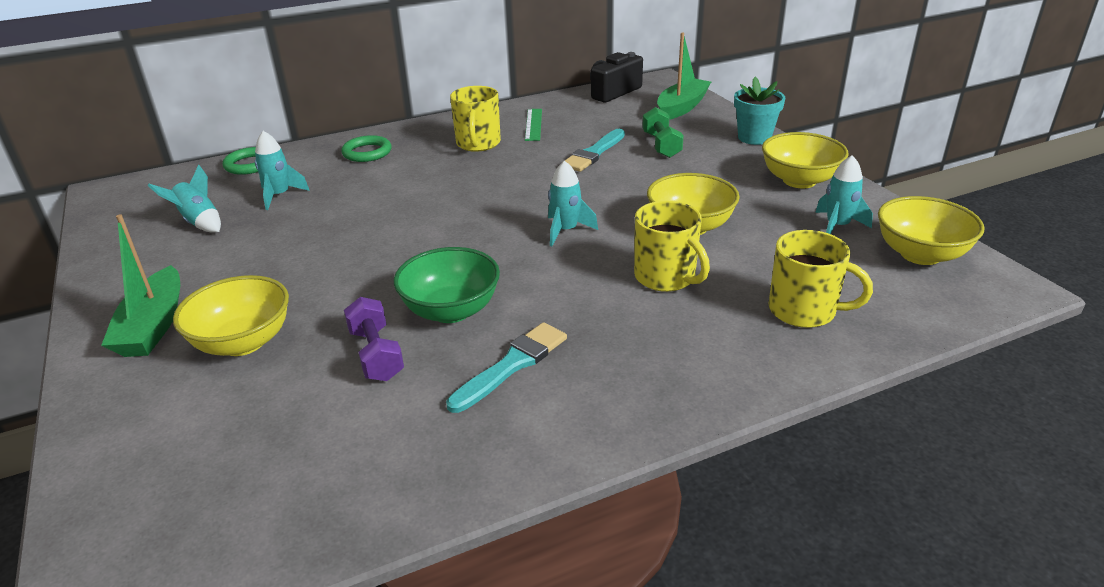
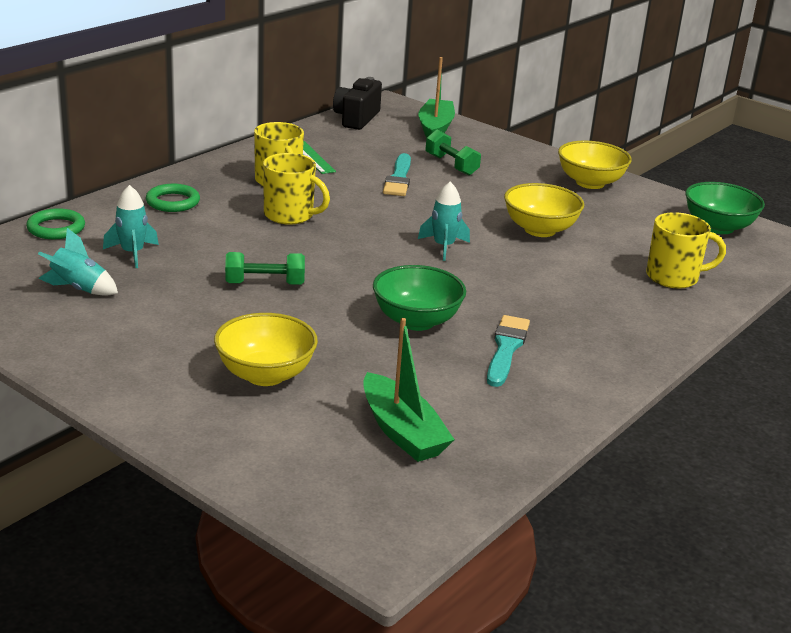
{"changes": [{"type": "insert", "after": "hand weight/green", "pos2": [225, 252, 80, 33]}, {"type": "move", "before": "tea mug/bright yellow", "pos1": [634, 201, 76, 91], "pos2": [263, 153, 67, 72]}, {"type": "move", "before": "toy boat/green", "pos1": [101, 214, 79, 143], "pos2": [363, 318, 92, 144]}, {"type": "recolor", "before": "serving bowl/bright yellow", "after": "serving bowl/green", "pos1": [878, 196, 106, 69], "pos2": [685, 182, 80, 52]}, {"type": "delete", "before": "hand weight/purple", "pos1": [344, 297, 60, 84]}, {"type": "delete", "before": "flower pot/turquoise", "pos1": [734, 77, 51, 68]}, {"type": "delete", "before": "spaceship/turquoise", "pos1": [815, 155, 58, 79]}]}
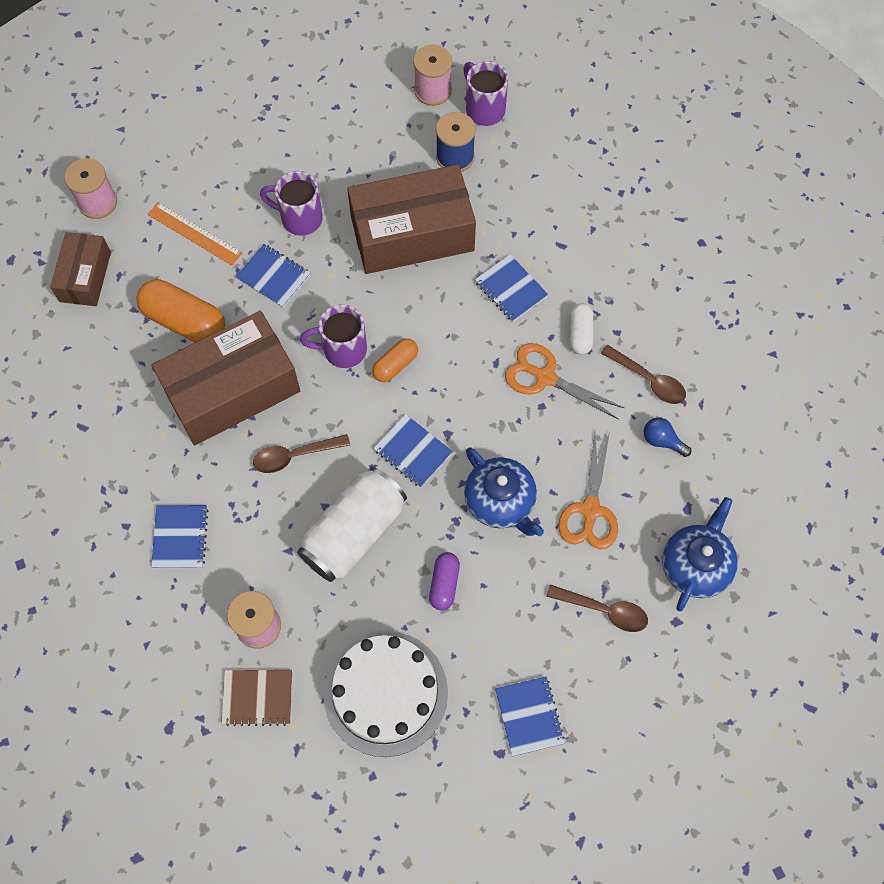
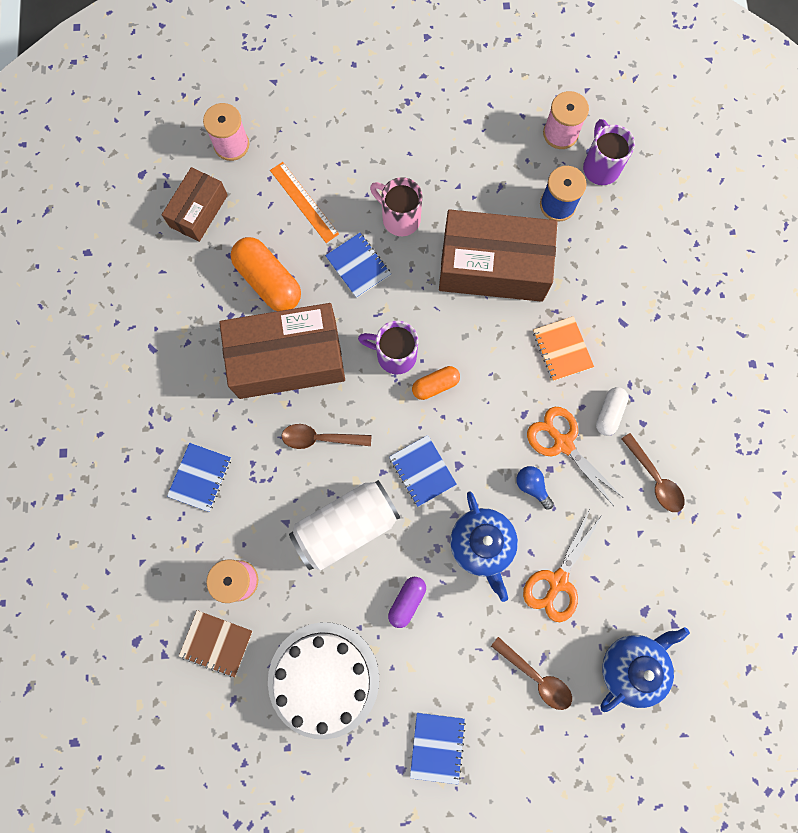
{"changes": [{"type": "recolor", "before": "tea mug/purple", "after": "tea mug/rose-pink", "pos1": [260, 171, 63, 65], "pos2": [370, 177, 52, 59]}, {"type": "move", "before": "light bulb/blue", "pos1": [644, 417, 47, 40], "pos2": [517, 466, 37, 43]}, {"type": "recolor", "before": "exercise book/blue", "after": "exercise book/bright orange", "pos1": [475, 254, 73, 68], "pos2": [533, 316, 61, 65]}]}
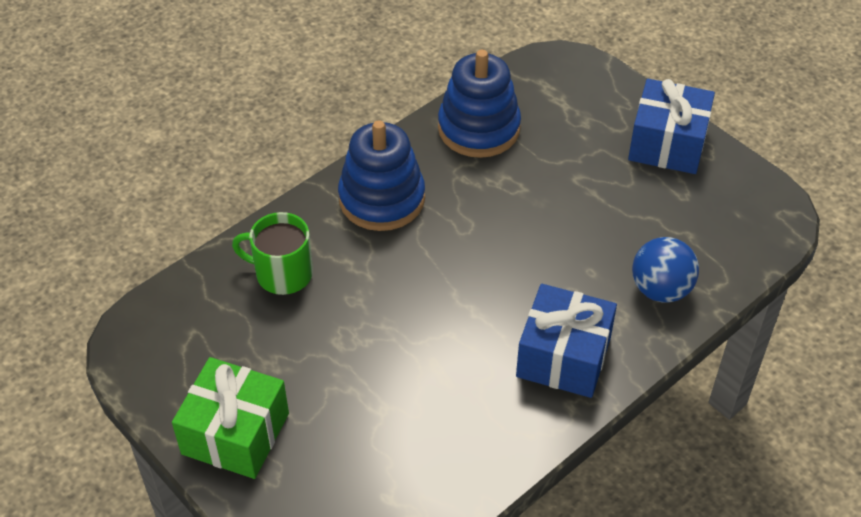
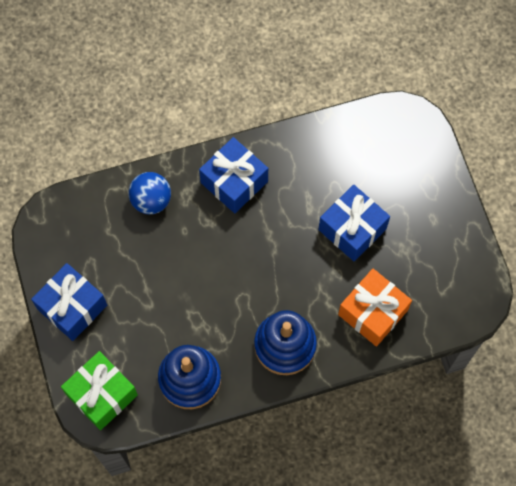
{"changes": [{"type": "move", "before": "gift/green", "pos1": [172, 357, 117, 122], "pos2": [61, 351, 77, 79]}, {"type": "insert", "after": "gift/blue", "pos2": [318, 184, 72, 77]}, {"type": "replace", "before": "tea mug/green", "after": "gift/bright orange", "pos1": [232, 212, 81, 83], "pos2": [338, 269, 74, 78]}]}
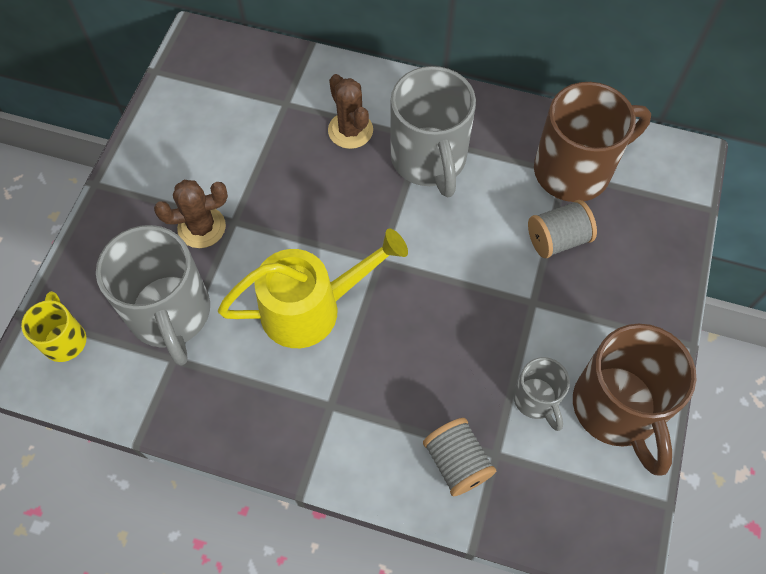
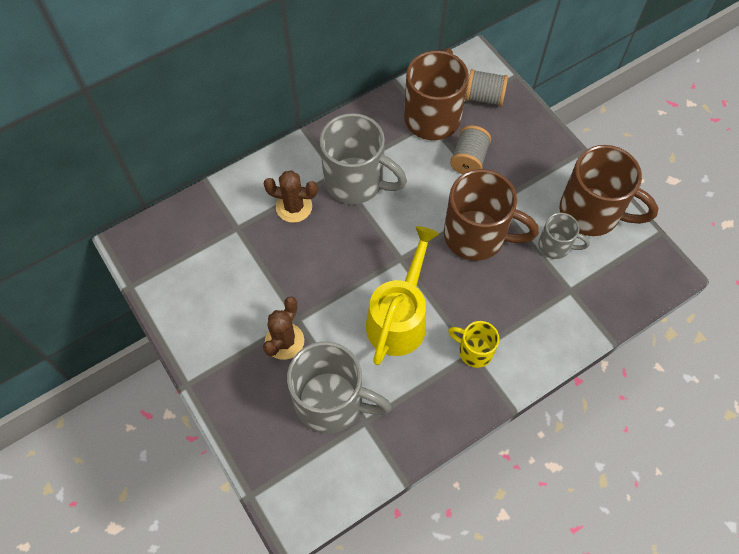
{"changes": [{"type": "insert", "after": "tea mug/dark brown", "pos2": [444, 169, 95, 92]}, {"type": "move", "before": "tea mug/bright yellow", "pos1": [21, 291, 65, 71], "pos2": [448, 321, 51, 47]}, {"type": "move", "before": "bobbin/grey", "pos1": [423, 418, 73, 79], "pos2": [465, 69, 43, 38]}]}
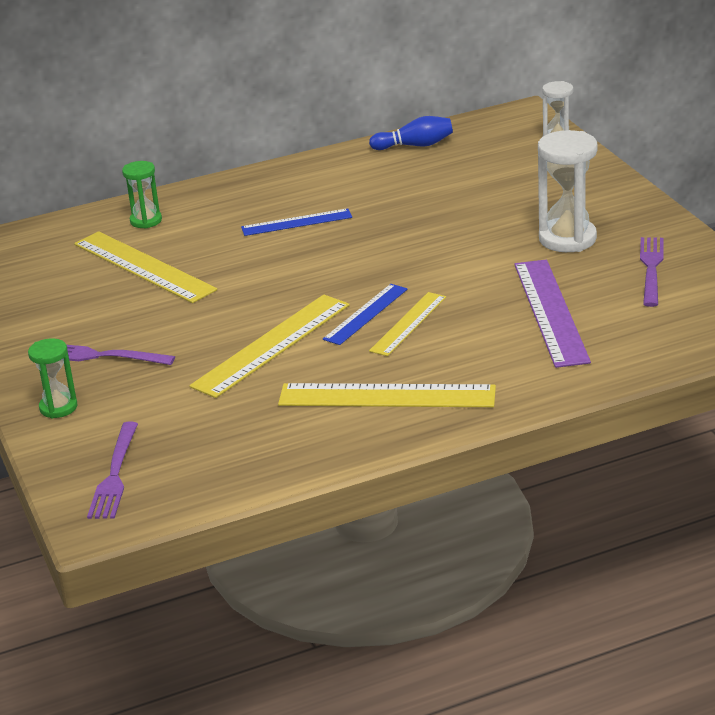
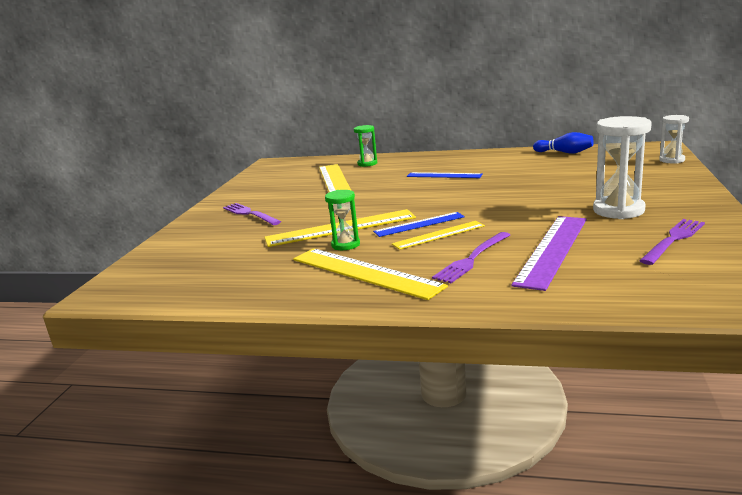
{"changes": [{"type": "move", "before": "sand timer/green", "pos1": [28, 338, 49, 80], "pos2": [325, 190, 35, 60]}, {"type": "move", "before": "table fork/purple", "pos1": [87, 422, 51, 97], "pos2": [432, 232, 78, 51]}]}
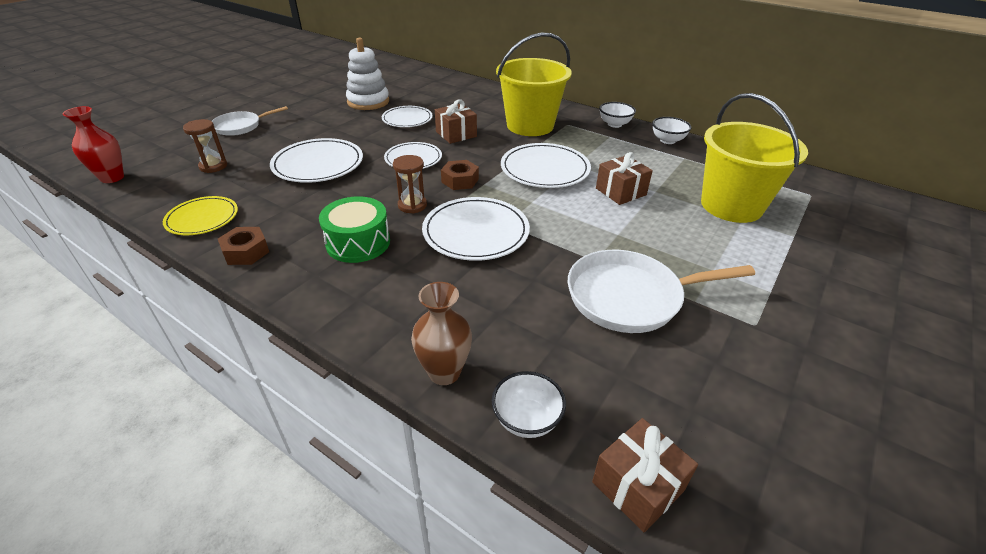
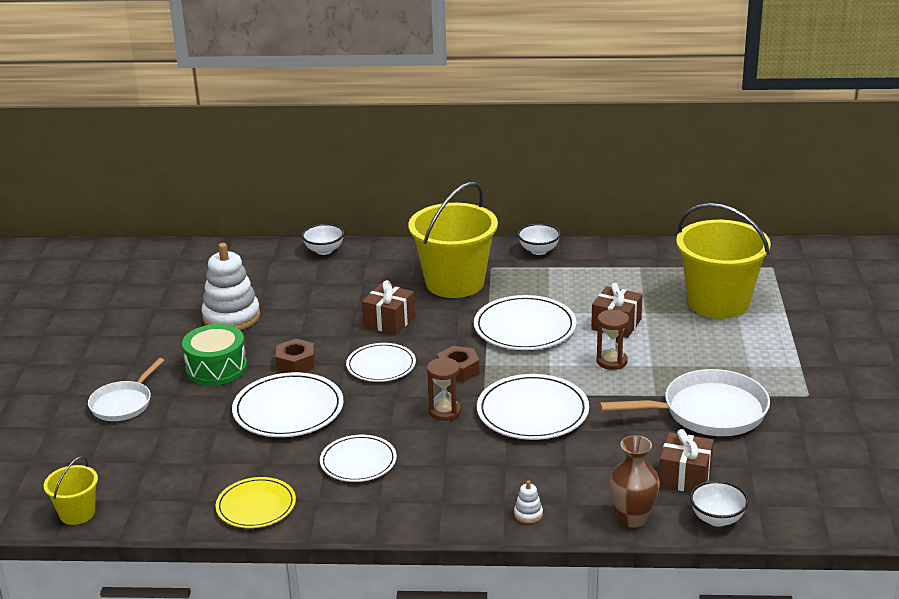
{"changes": [{"type": "replace", "before": "tall vase/crimson", "after": "bucket/bright yellow", "pos1": [63, 106, 61, 77], "pos2": [44, 456, 54, 69]}, {"type": "move", "before": "snare drum/green", "pos1": [319, 196, 71, 67], "pos2": [182, 324, 65, 61]}, {"type": "move", "before": "nut/dark brown", "pos1": [218, 227, 51, 38], "pos2": [276, 338, 39, 35]}, {"type": "move", "before": "serving bowl/snow-white", "pos1": [652, 117, 39, 27], "pos2": [302, 224, 42, 31]}, {"type": "move", "before": "dinner plate/snow-white", "pos1": [382, 106, 51, 21], "pos2": [320, 435, 77, 47]}, {"type": "insert", "after": "stacking rings/snow-white", "pos2": [514, 480, 29, 44]}, {"type": "move", "before": "sand timer/dark brown", "pos1": [183, 119, 44, 54], "pos2": [597, 310, 32, 60]}, {"type": "rotate", "before": "frying pan/snow-white", "pos1": [568, 250, 187, 83], "pos2": [599, 369, 171, 67], "turn": -150}, {"type": "move", "before": "gift/dark brown", "pos1": [592, 418, 106, 114], "pos2": [659, 429, 55, 63]}]}
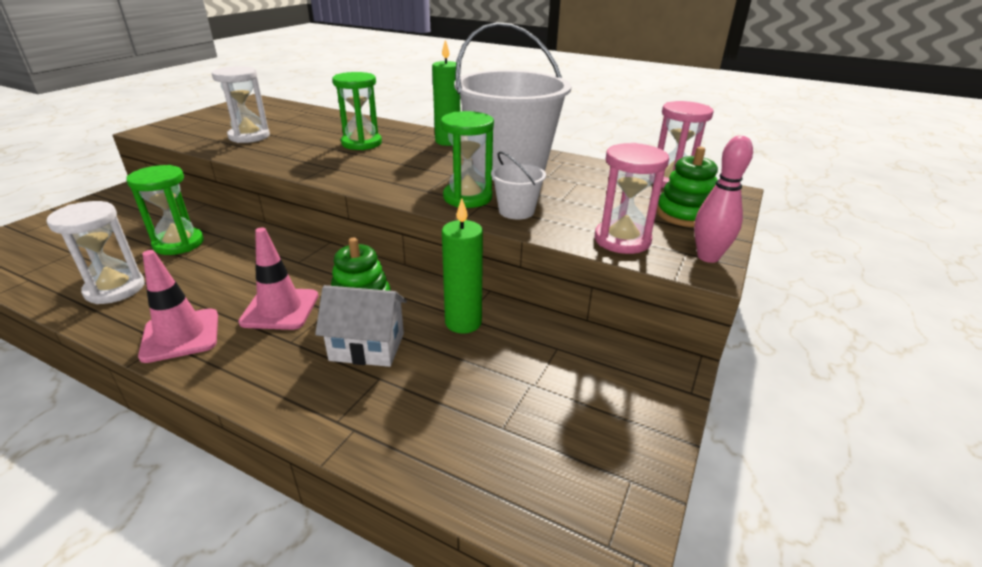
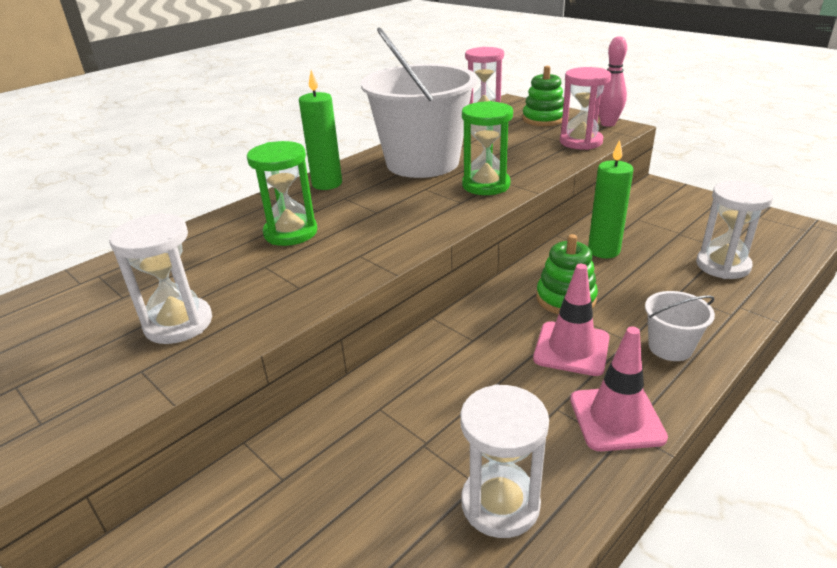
{"changes": [{"type": "move", "before": "bucket/snow-white", "pos1": [491, 151, 55, 68], "pos2": [645, 291, 70, 70]}, {"type": "insert", "after": "sand timer/snow-white", "pos2": [696, 181, 77, 98]}, {"type": "delete", "before": "sand timer/green", "pos1": [126, 165, 78, 90]}, {"type": "delete", "before": "cottage/snow-white", "pos1": [315, 285, 92, 82]}]}
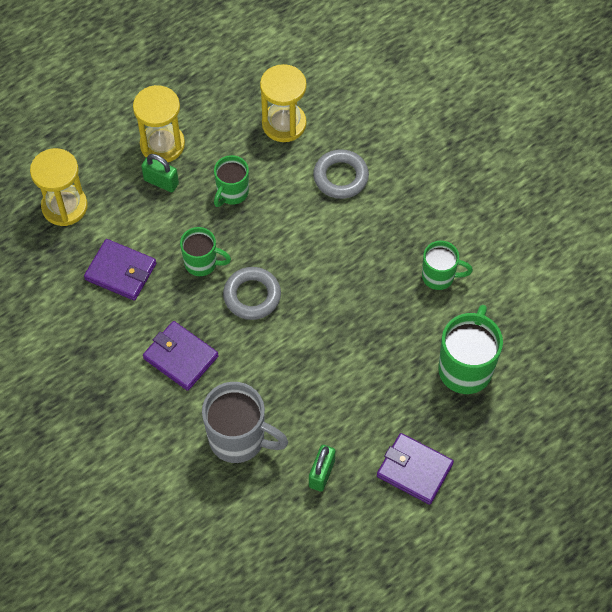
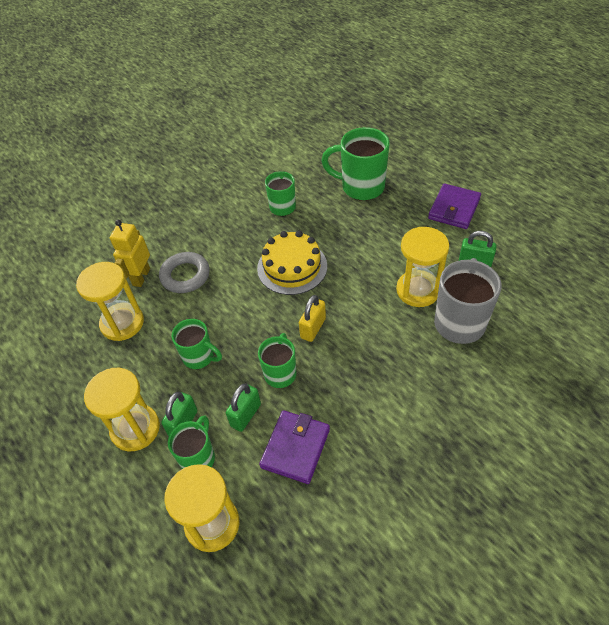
{"changes": [{"type": "insert", "after": "toy robot/bright yellow", "pos2": [110, 220, 40, 67]}, {"type": "insert", "after": "tea mug/green", "pos2": [168, 415, 47, 54]}, {"type": "insert", "after": "padlock/green", "pos2": [226, 384, 35, 48]}, {"type": "insert", "after": "layer cake/bright yellow", "pos2": [257, 231, 70, 64]}, {"type": "replace", "before": "hoop/grey", "after": "padlock/bright yellow", "pos1": [223, 267, 58, 53], "pos2": [299, 295, 27, 47]}, {"type": "insert", "after": "sand timer/bright yellow", "pos2": [396, 227, 53, 80]}, {"type": "delete", "before": "card wallet/purple", "pos1": [143, 321, 75, 70]}]}
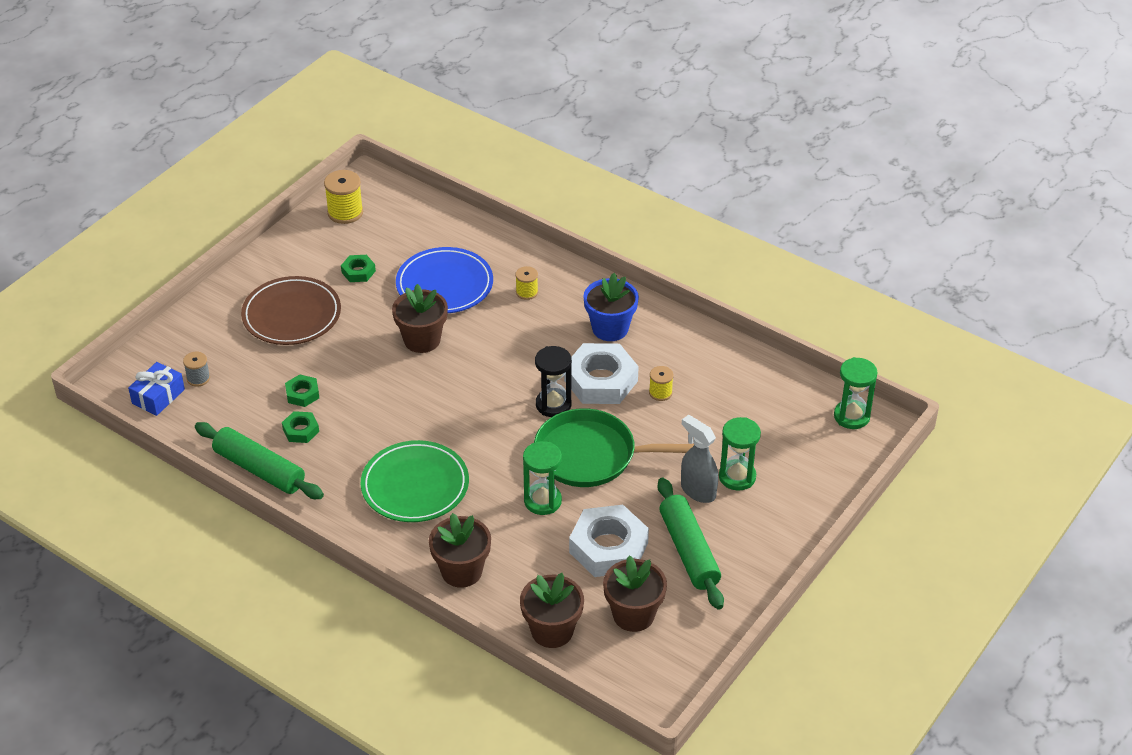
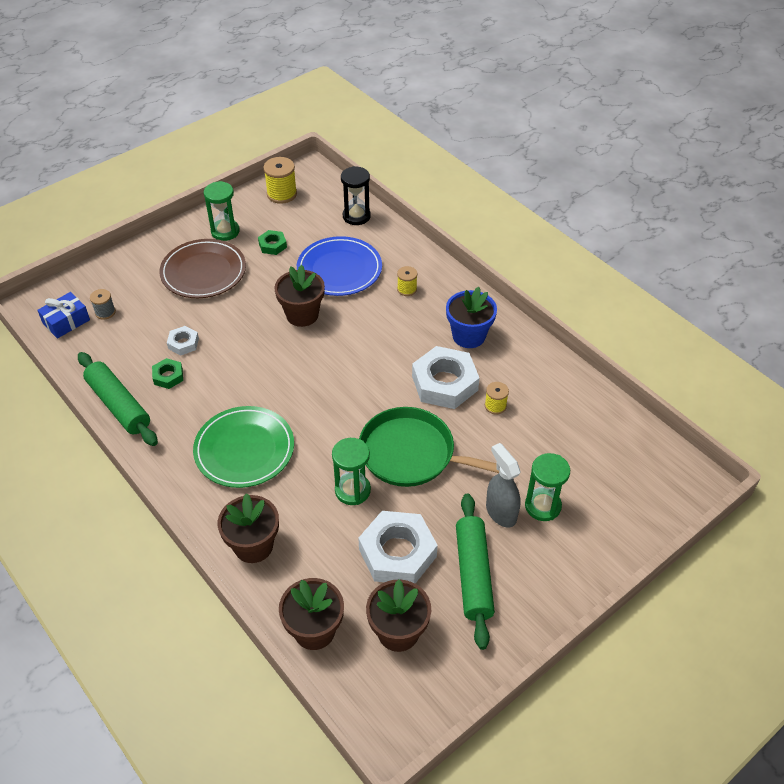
{"changes": [{"type": "recolor", "before": "nut/green", "after": "nut/snow-white", "pos1": [285, 374, 34, 33], "pos2": [167, 326, 32, 30]}, {"type": "move", "before": "sand timer/green", "pos1": [834, 357, 44, 72], "pos2": [204, 181, 36, 60]}, {"type": "move", "before": "sand timer/black", "pos1": [535, 346, 37, 71], "pos2": [341, 166, 30, 59]}]}
